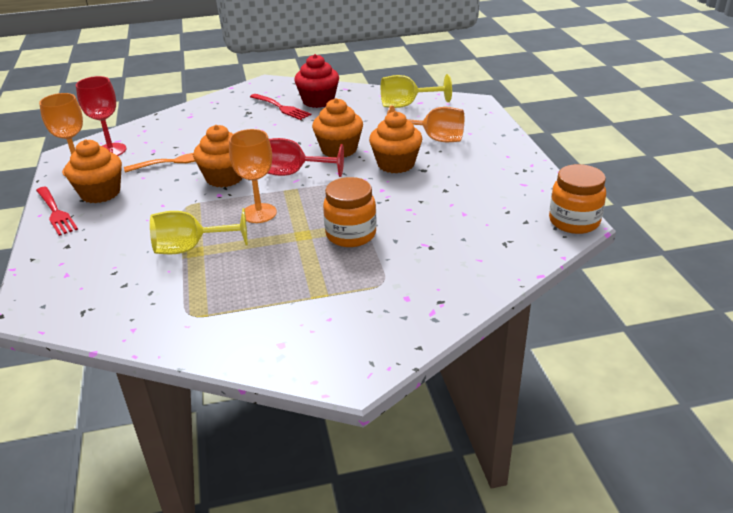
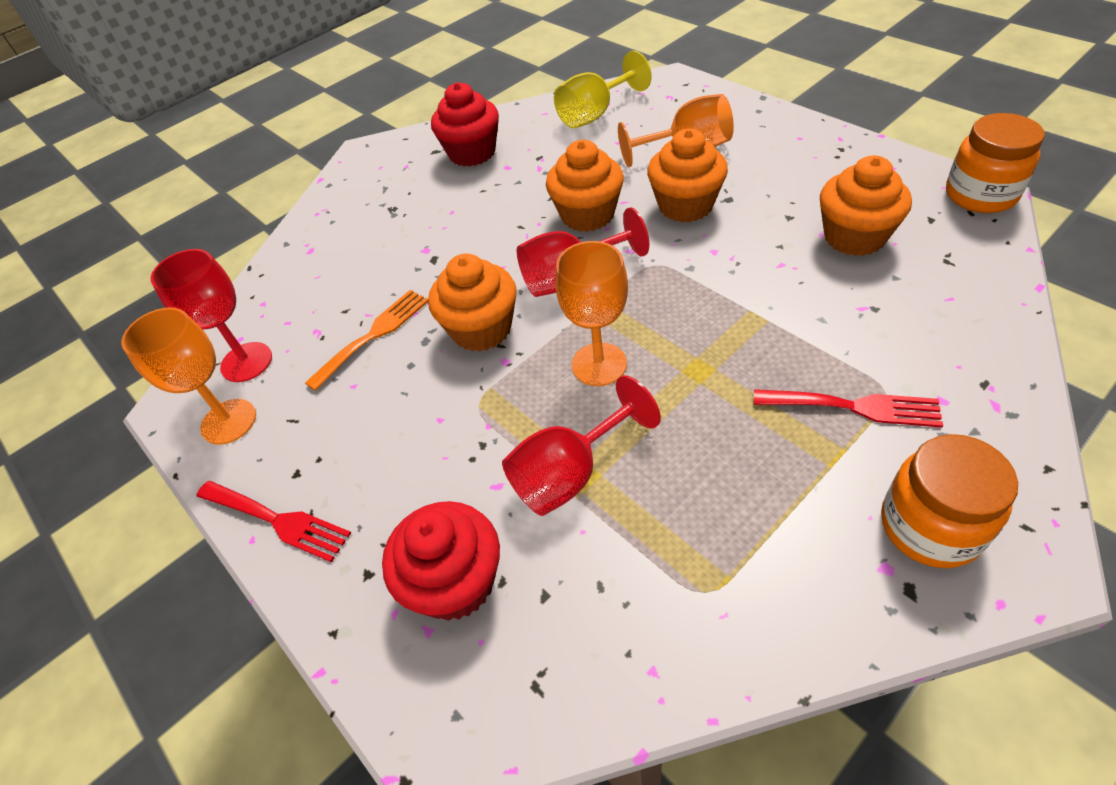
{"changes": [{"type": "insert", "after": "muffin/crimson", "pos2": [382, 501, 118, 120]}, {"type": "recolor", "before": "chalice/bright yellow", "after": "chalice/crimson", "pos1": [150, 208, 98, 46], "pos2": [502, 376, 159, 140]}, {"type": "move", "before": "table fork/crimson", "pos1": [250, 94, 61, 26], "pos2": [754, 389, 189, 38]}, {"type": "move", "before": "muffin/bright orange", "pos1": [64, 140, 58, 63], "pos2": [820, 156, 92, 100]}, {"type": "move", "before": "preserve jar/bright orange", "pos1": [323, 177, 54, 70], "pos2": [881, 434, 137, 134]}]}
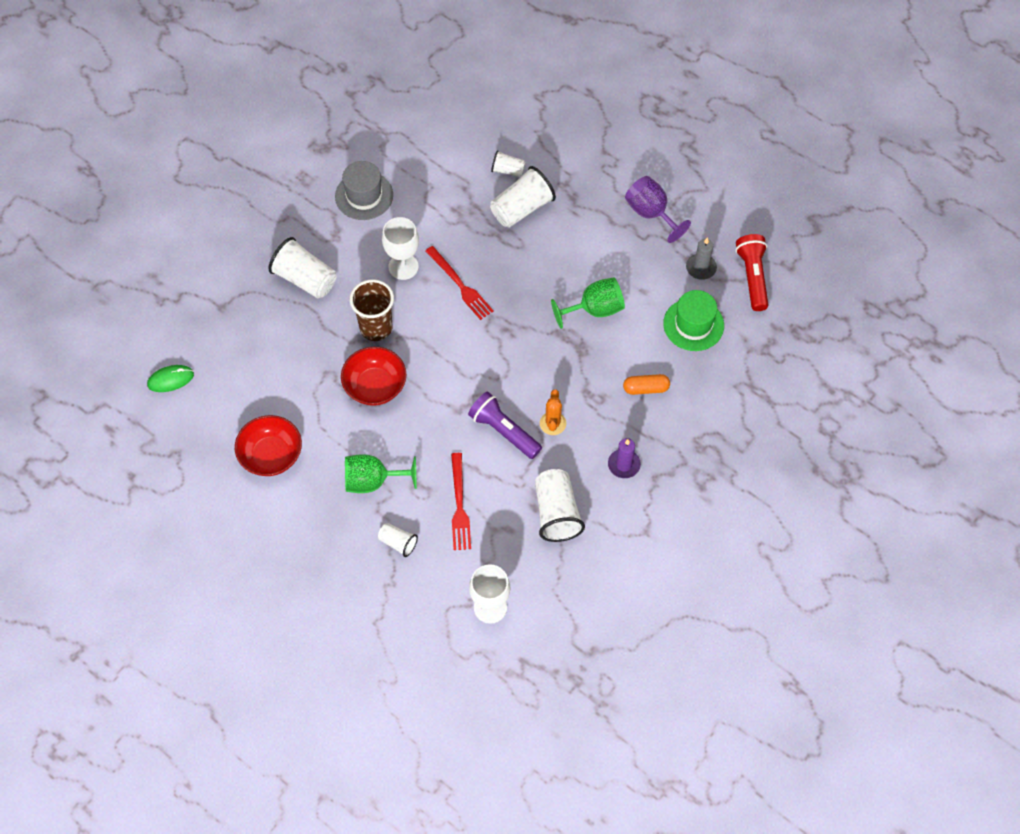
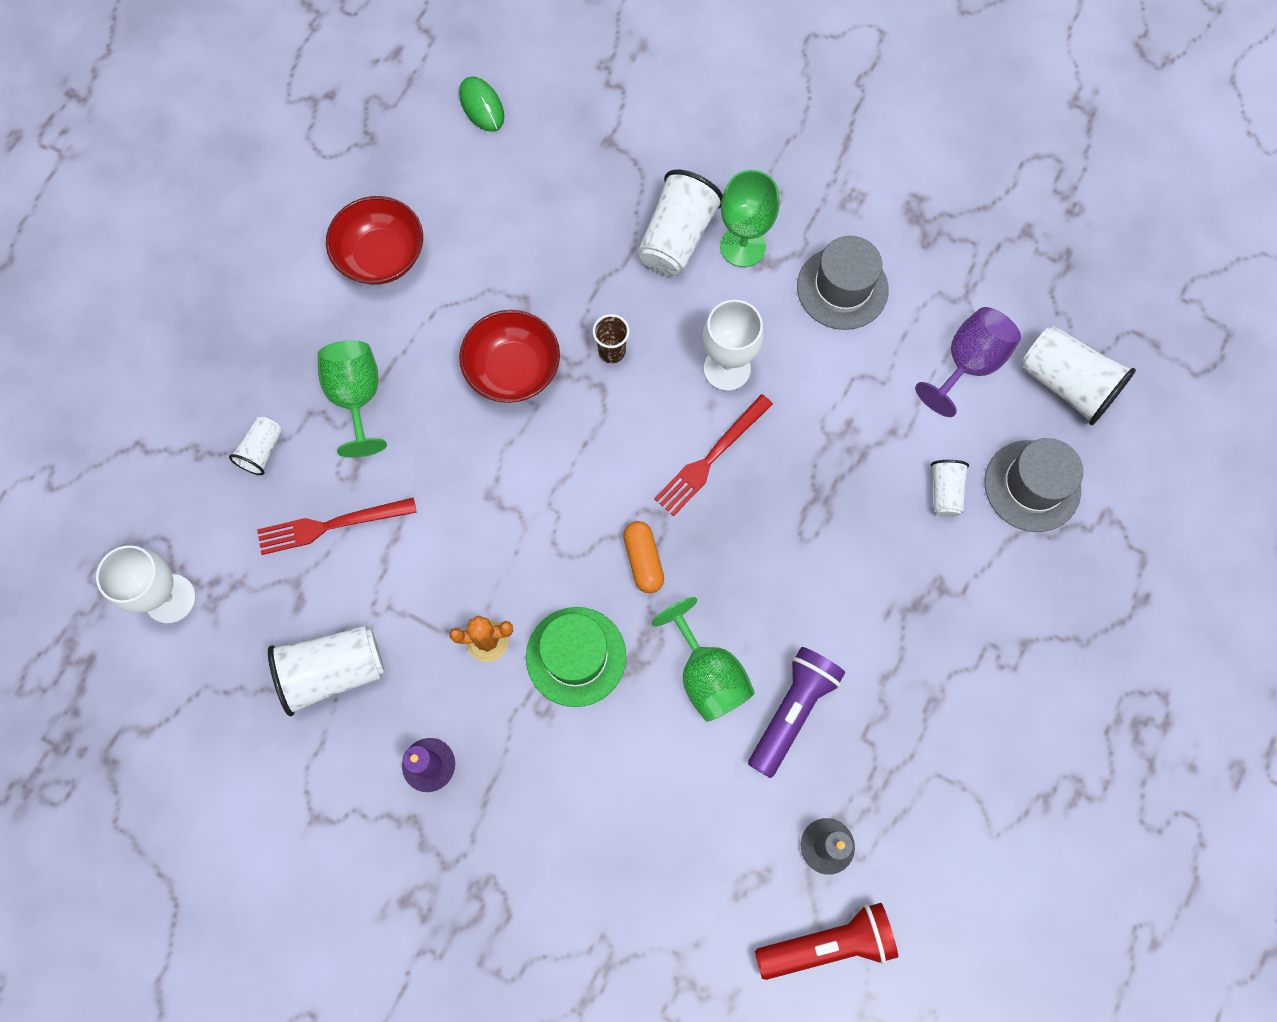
{"changes": [{"type": "move", "before": "tall hat/green", "pos1": [663, 290, 61, 61], "pos2": [526, 607, 100, 100]}, {"type": "resize", "before": "tumbler/dark brown", "pos1": [350, 279, 44, 62], "pos2": [593, 314, 37, 49], "scale": 0.54}, {"type": "move", "before": "pill/bright orange", "pos1": [623, 374, 47, 21], "pos2": [623, 521, 41, 72]}, {"type": "insert", "after": "chalice/green", "pos2": [720, 170, 59, 97]}, {"type": "move", "before": "torch/purple", "pos1": [468, 392, 74, 67], "pos2": [748, 647, 97, 131]}, {"type": "move", "before": "chalice/purple", "pos1": [625, 176, 66, 67], "pos2": [915, 307, 106, 110]}, {"type": "insert", "after": "tall hat/grey", "pos2": [984, 438, 99, 94]}, {"type": "move", "before": "tumbler/snow-white", "pos1": [490, 166, 66, 61], "pos2": [1022, 326, 114, 99]}]}
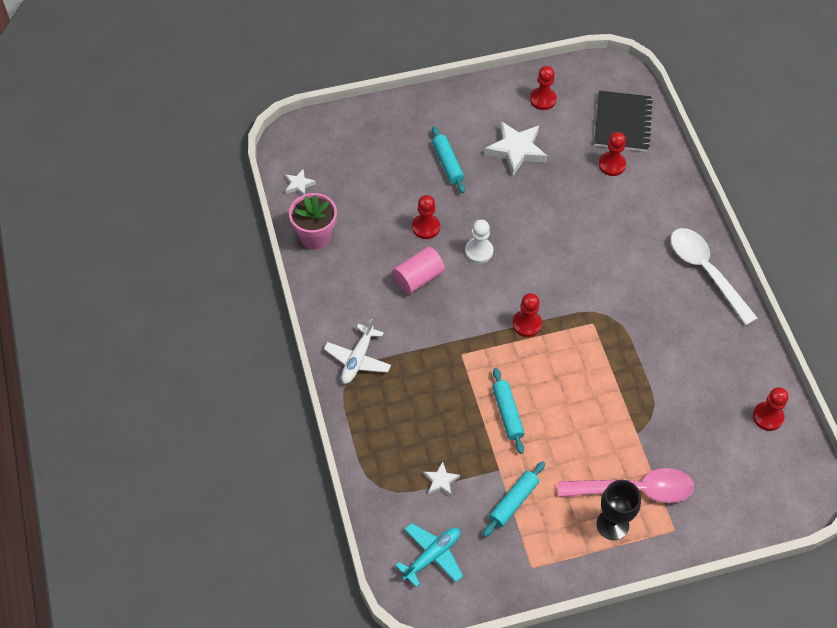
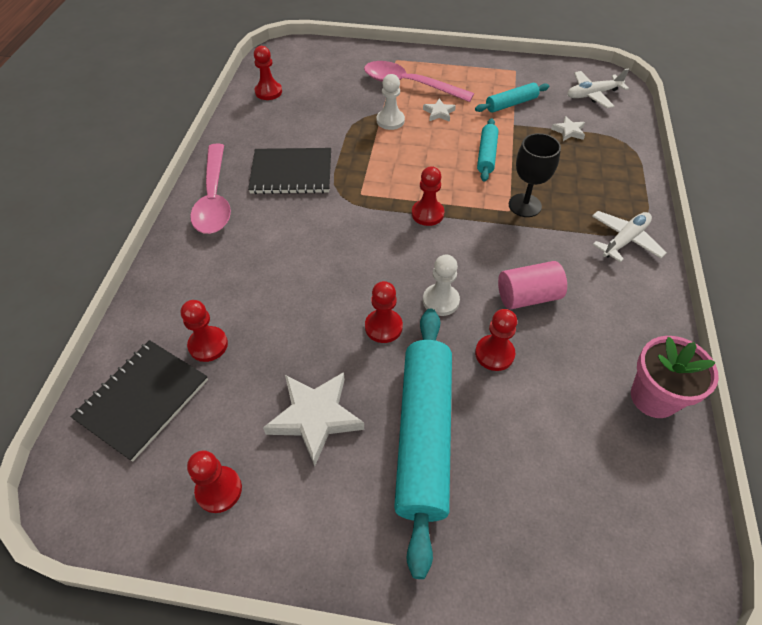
{"changes": [{"type": "recolor", "before": "teaspoon/snow-white", "after": "teaspoon/rose-pink", "pos1": [671, 228, 87, 97], "pos2": [190, 143, 41, 91]}, {"type": "insert", "after": "exercise book/black", "pos2": [248, 148, 83, 46]}, {"type": "insert", "after": "chess pawn/crimson", "pos2": [365, 281, 38, 62]}, {"type": "insert", "after": "chess pawn/snow-white", "pos2": [377, 74, 28, 56]}, {"type": "resize", "before": "dough roller/turquoise", "pos1": [432, 126, 33, 67], "pos2": [394, 309, 58, 270], "scale": 2.03}, {"type": "move", "before": "five-pointed star/snow-white", "pos1": [285, 169, 31, 26], "pos2": [423, 98, 33, 24]}, {"type": "move", "before": "chalice/black", "pos1": [597, 480, 44, 60], "pos2": [509, 133, 52, 84]}, {"type": "recolor", "before": "plane/turquoise", "after": "plane/snow-white", "pos1": [395, 523, 68, 64], "pos2": [567, 68, 62, 40]}]}
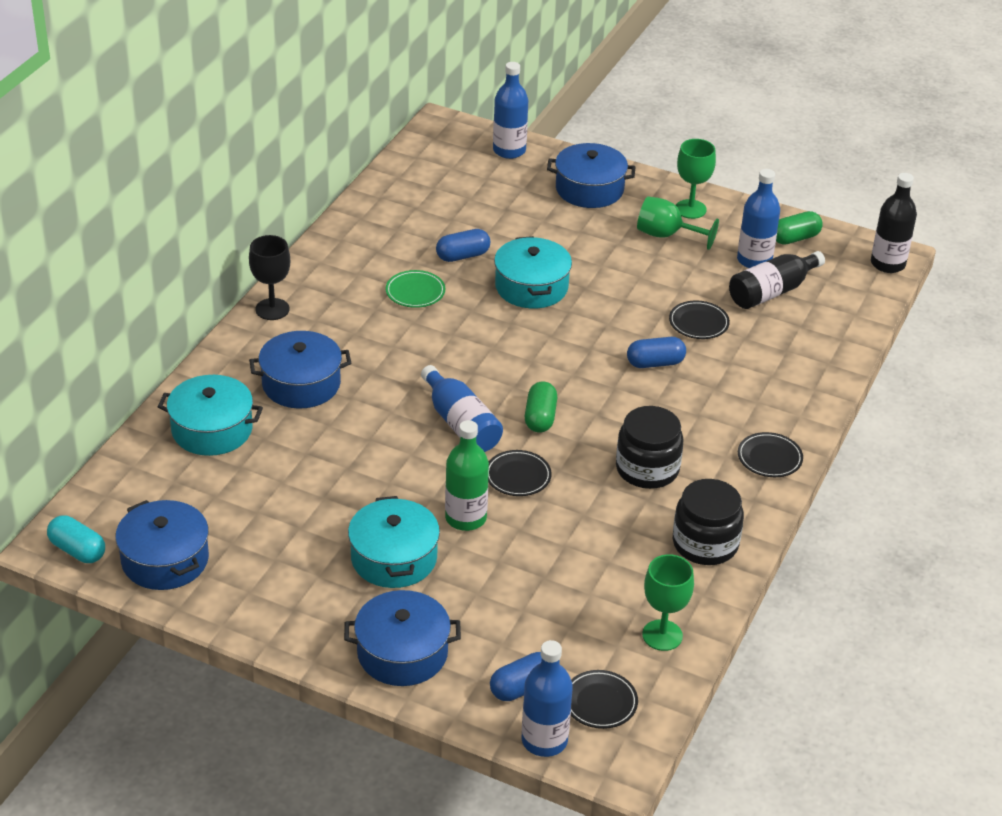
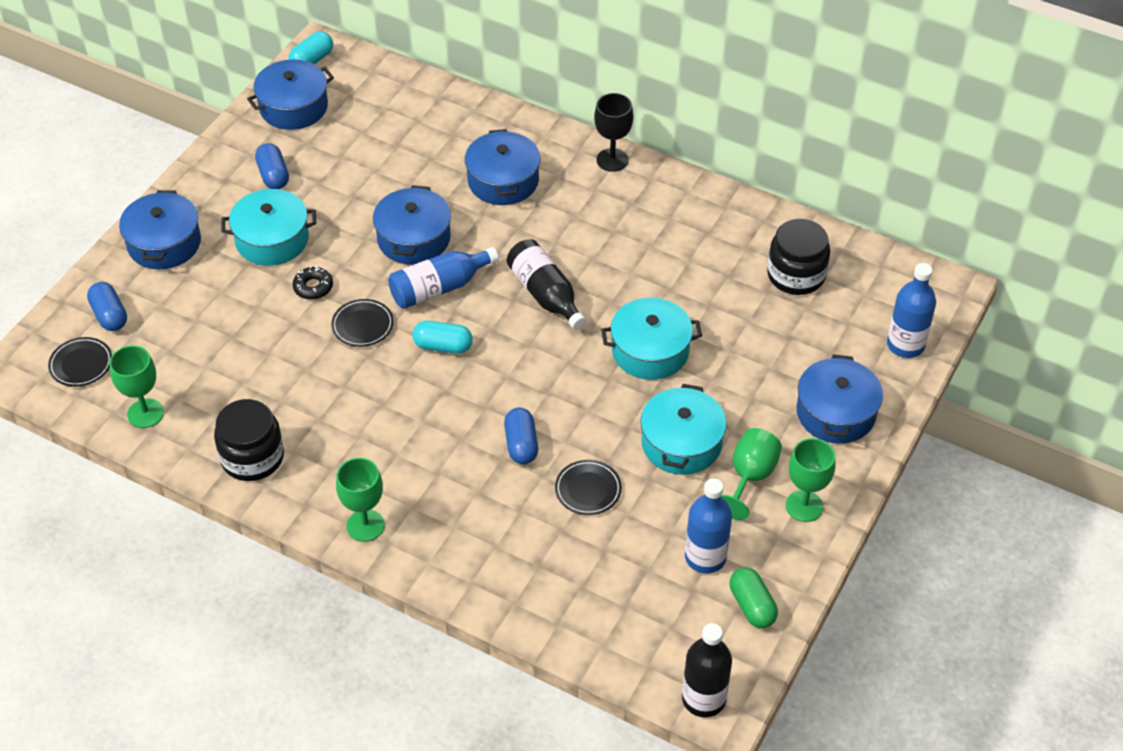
{"changes": [{"type": "move", "before": "pill/blue", "pos1": [436, 229, 54, 33], "pos2": [255, 143, 34, 46]}, {"type": "replace", "before": "drink bottle/green", "after": "glazed donut/black", "pos1": [445, 420, 44, 111], "pos2": [293, 266, 40, 34]}, {"type": "replace", "before": "dinner plate/black", "after": "chalice/green", "pos1": [738, 432, 65, 45], "pos2": [336, 458, 48, 84]}, {"type": "insert", "after": "cooking pot/blue", "pos2": [373, 185, 78, 80]}, {"type": "recolor", "before": "pill/green", "after": "pill/turquoise", "pos1": [525, 381, 32, 51], "pos2": [412, 321, 61, 33]}, {"type": "move", "before": "drink bottle/black", "pos1": [729, 251, 96, 58], "pos2": [507, 239, 79, 91]}, {"type": "move", "before": "cooking pot/turquoise", "pos1": [158, 375, 105, 81], "pos2": [640, 384, 87, 91]}, {"type": "move", "before": "preserve jar/black", "pos1": [616, 406, 68, 83], "pos2": [767, 219, 63, 76]}, {"type": "delete", "before": "dinner plate/green", "pos1": [386, 270, 59, 38]}, {"type": "delete", "before": "drink bottle/blue", "pos1": [522, 640, 51, 117]}]}
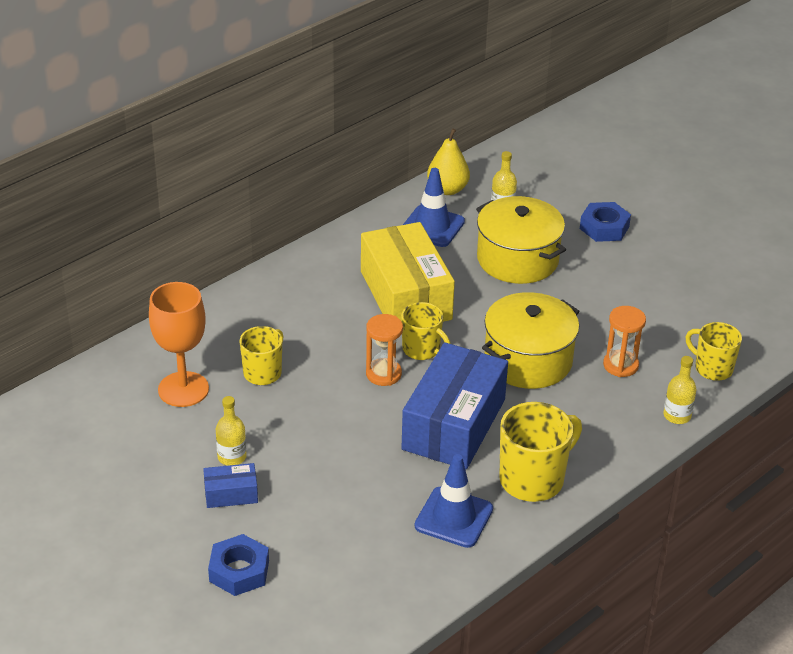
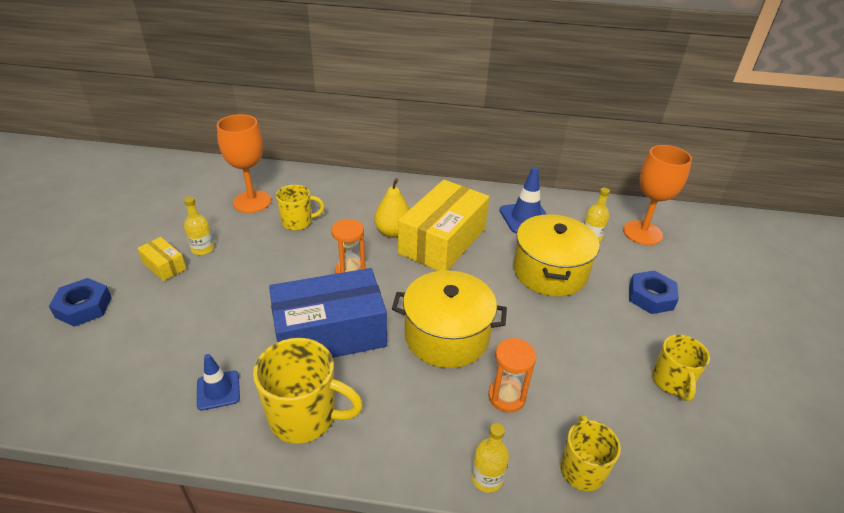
{"changes": [{"type": "recolor", "before": "box/blue", "after": "box/bright yellow", "pos1": [203, 463, 55, 45], "pos2": [137, 237, 49, 44]}, {"type": "resize", "before": "traffic cone/blue", "pos1": [415, 454, 78, 94], "pos2": [197, 354, 43, 57], "scale": 0.65}, {"type": "move", "before": "pear fruit/bright yellow", "pos1": [427, 128, 43, 67], "pos2": [374, 178, 36, 60]}, {"type": "insert", "after": "chalice/bright orange", "pos2": [623, 145, 69, 100]}, {"type": "move", "before": "tea mug/bright yellow", "pos1": [401, 302, 49, 58], "pos2": [652, 335, 58, 66]}]}
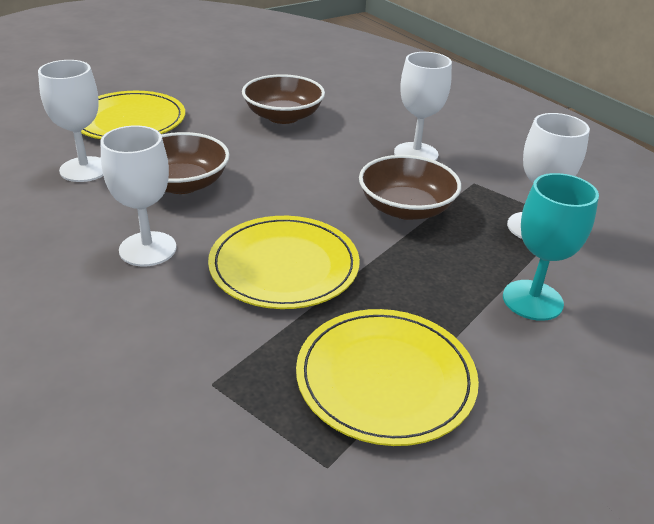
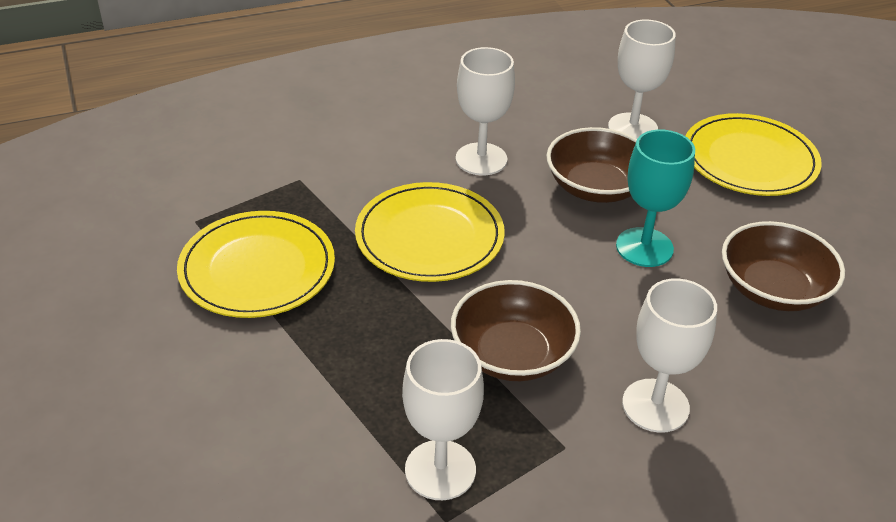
{"changes": [{"type": "move", "before": "chalice/turquoise", "pos1": [503, 173, 96, 148], "pos2": [616, 130, 79, 137]}]}
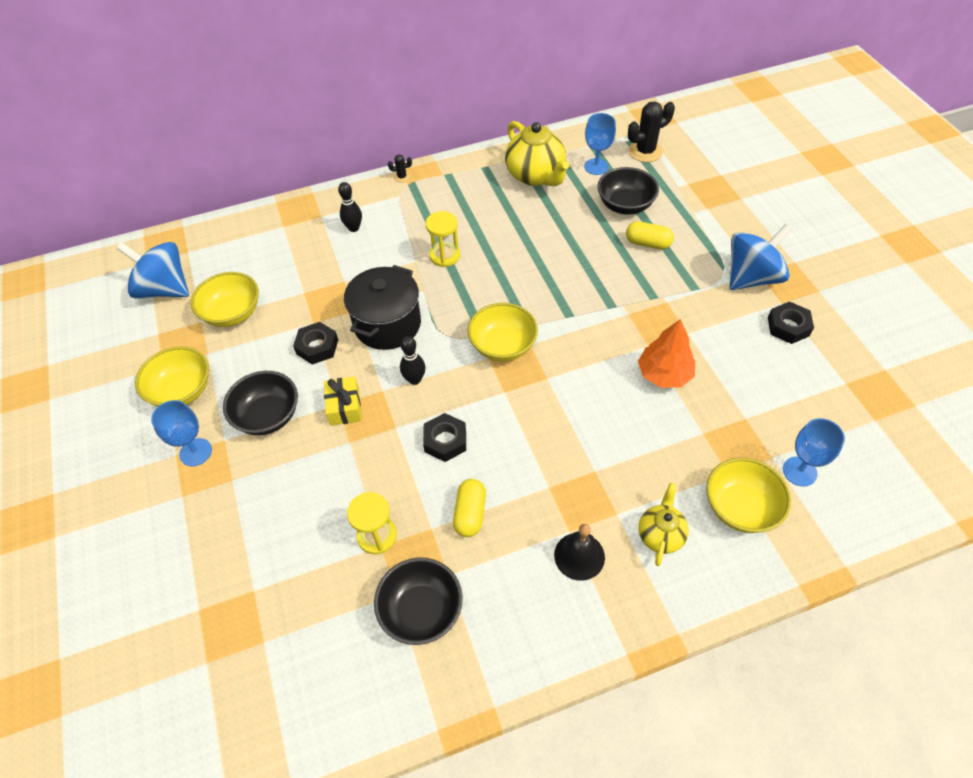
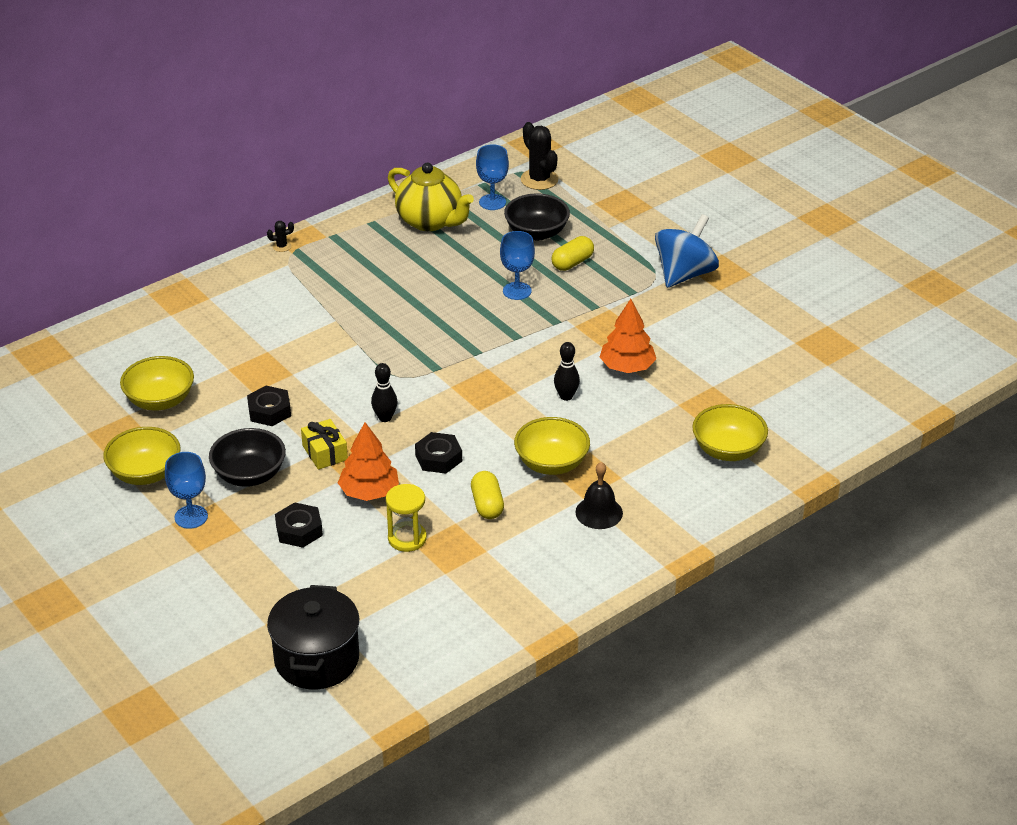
{"changes": [{"type": "move", "before": "cooking pot/black", "pos1": [344, 265, 77, 85], "pos2": [267, 585, 92, 104]}, {"type": "move", "before": "nut/black", "pos1": [768, 301, 46, 43], "pos2": [275, 502, 48, 46]}, {"type": "insert", "after": "toy tree/bright orange", "pos2": [338, 422, 61, 79]}, {"type": "move", "before": "chalice/blue", "pos1": [783, 418, 62, 69], "pos2": [500, 231, 35, 69]}, {"type": "move", "before": "serving bowl/bright yellow", "pos1": [467, 303, 71, 59], "pos2": [514, 417, 76, 58]}, {"type": "rotate", "before": "cactus/black", "pos1": [628, 102, 47, 60], "pos2": [521, 122, 38, 68], "turn": -75}, {"type": "rotate", "before": "pill/bright yellow", "pos1": [626, 221, 48, 29], "pos2": [552, 236, 42, 35], "turn": -45}, {"type": "move", "before": "bowling pin/black", "pos1": [338, 182, 24, 50], "pos2": [554, 342, 26, 59]}, {"type": "delete", "before": "spinning top/blue", "pos1": [116, 242, 73, 57]}, {"type": "delete", "before": "serving bowl/black", "pos1": [374, 558, 89, 87]}, {"type": "delete", "before": "sand timer/bright yellow", "pos1": [425, 211, 35, 56]}, {"type": "delete", "before": "china teapot/bright yellow", "pos1": [638, 483, 51, 83]}]}
